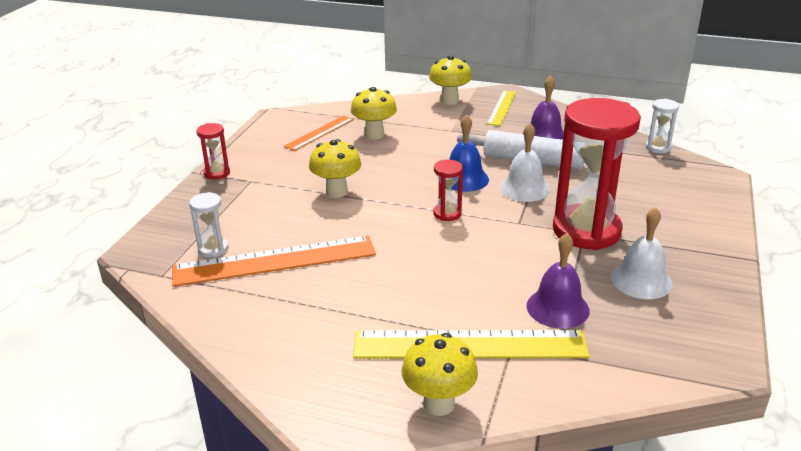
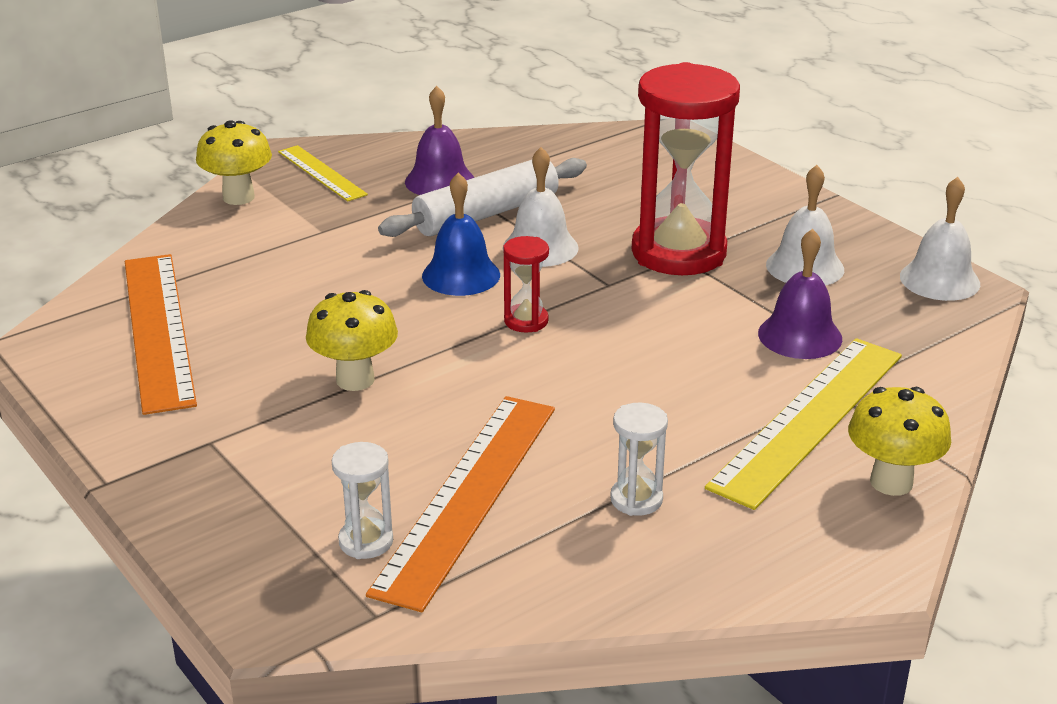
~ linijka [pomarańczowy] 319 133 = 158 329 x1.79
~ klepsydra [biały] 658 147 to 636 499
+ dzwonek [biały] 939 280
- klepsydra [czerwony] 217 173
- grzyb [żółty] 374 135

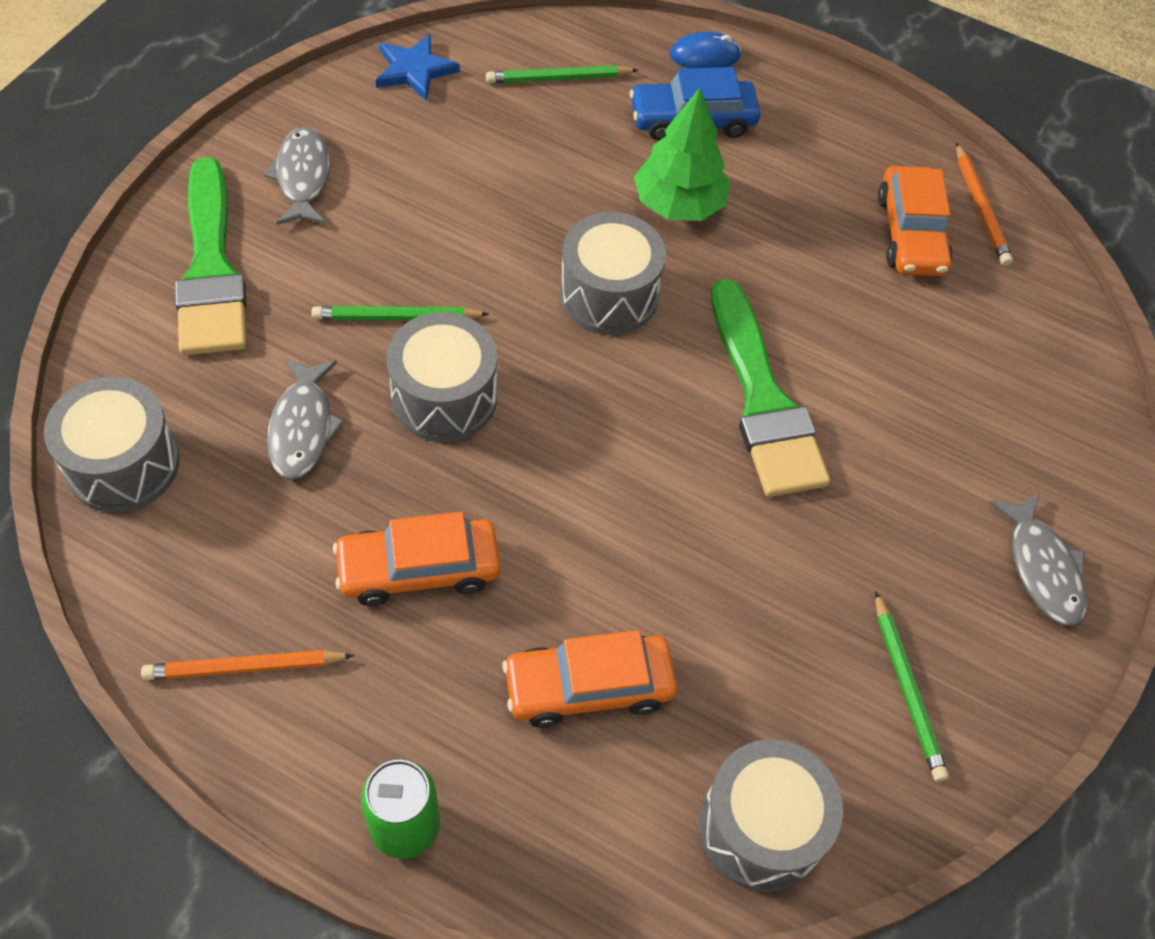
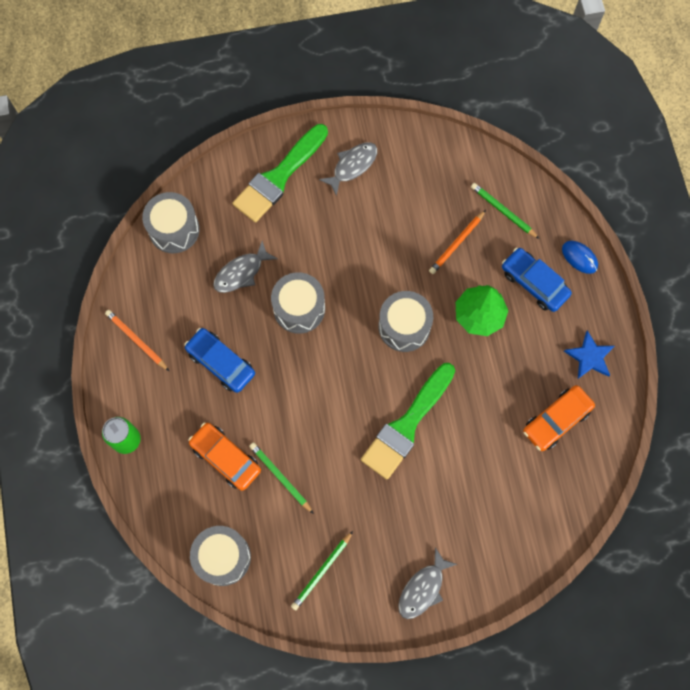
~ samochód [pomarańczowy] 419 569 to samochód [niebieski] 221 363
~ ołówek [zielony] 396 317 to 280 477
~ ołówek [pomarańczowy] 980 208 to 456 243
~ gwiazda [niebieski] 414 70 to 590 357

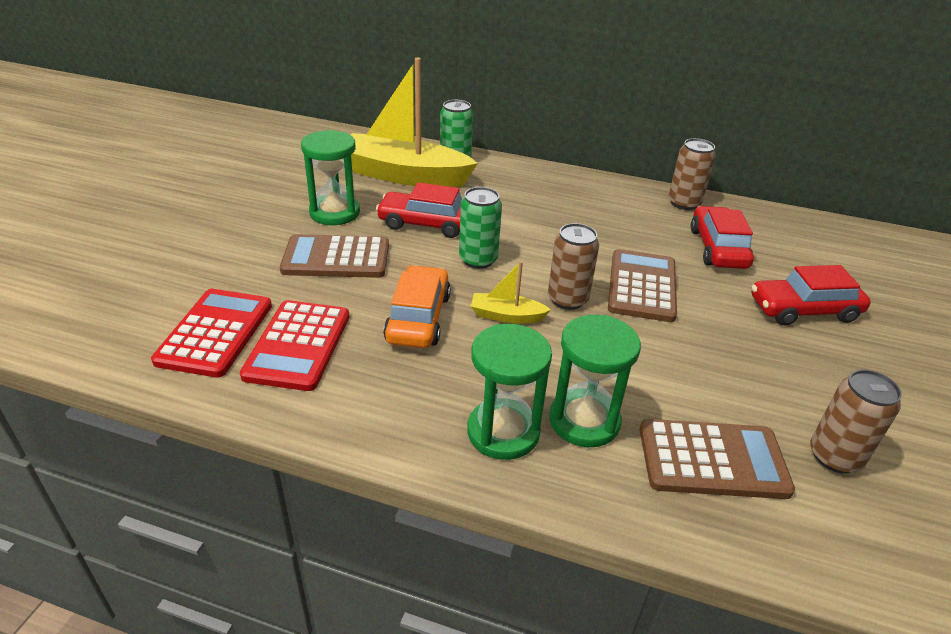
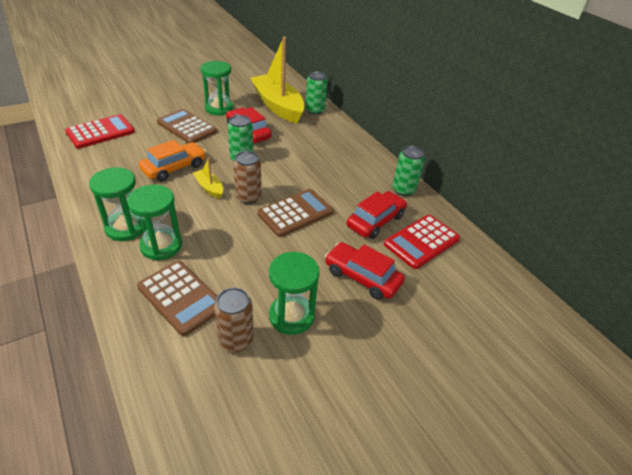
+ klepsydra [zielony] 291 316
~ kalkulator [czerwony] 298 345 to 421 242
~ puszka [brązowy] 684 203 to puszka [zielony] 403 190

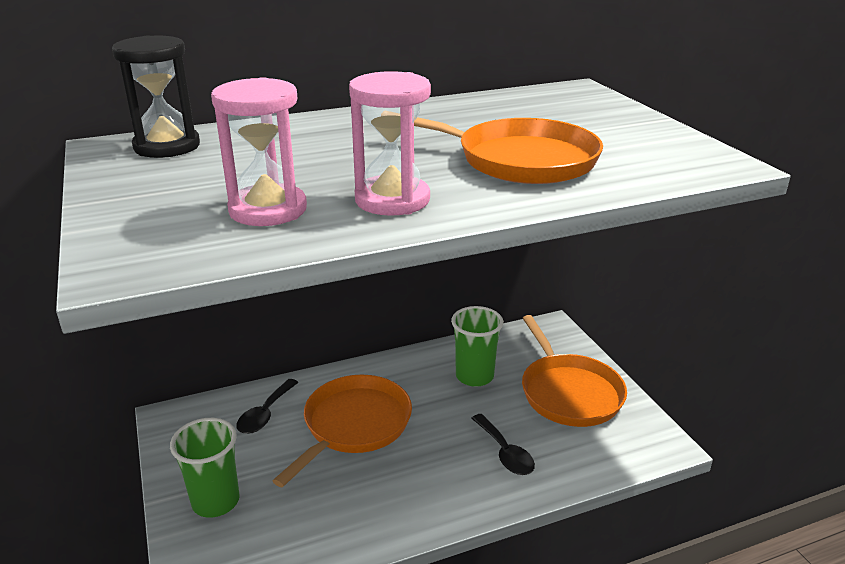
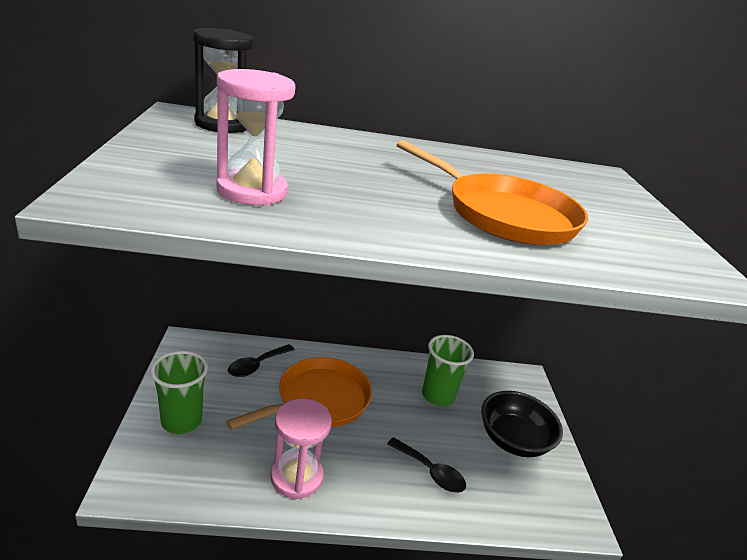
~ klepsydra [różowy] 392 200 to 296 477
~ łyżka [czarny] 505 452 = 430 471 45 degrees counterclockwise
~ patelnia [pomarańczowy] 569 392 to miska [czarny] 513 440

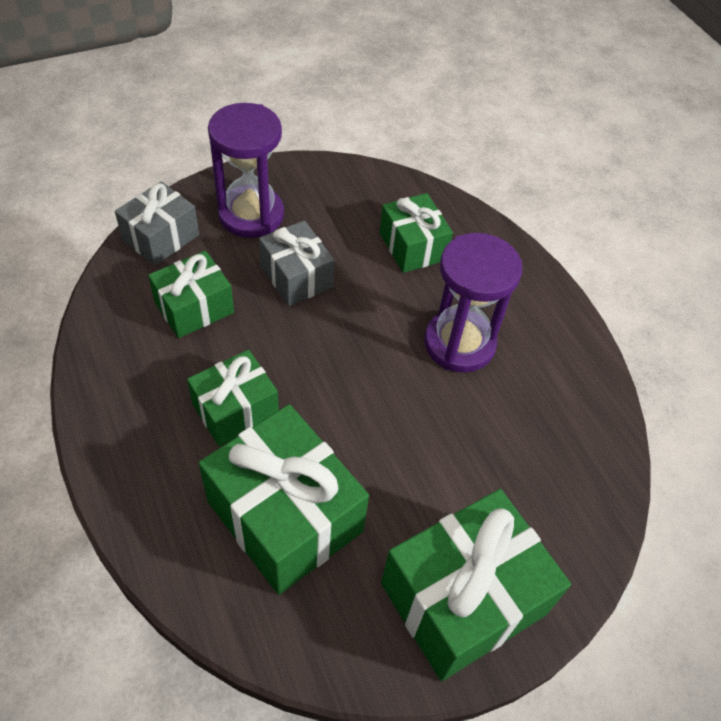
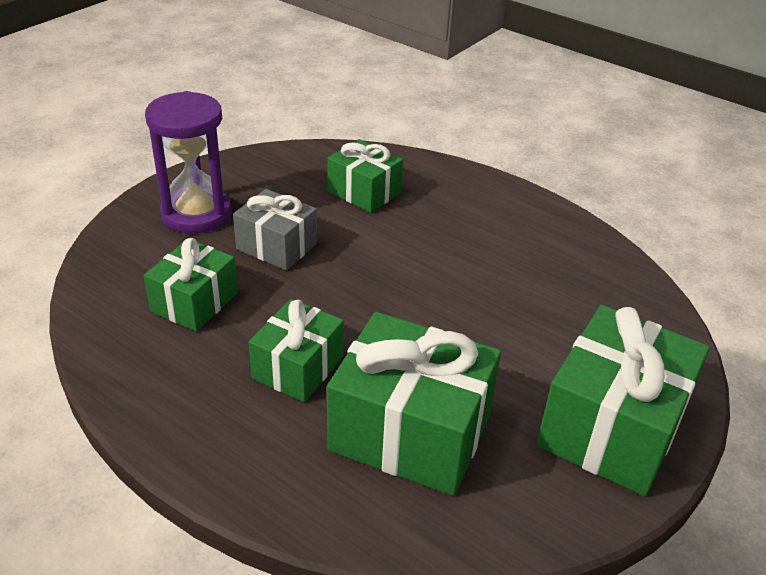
- prezent [szary] 161 237
- klepsydra [fioletowy] 459 343

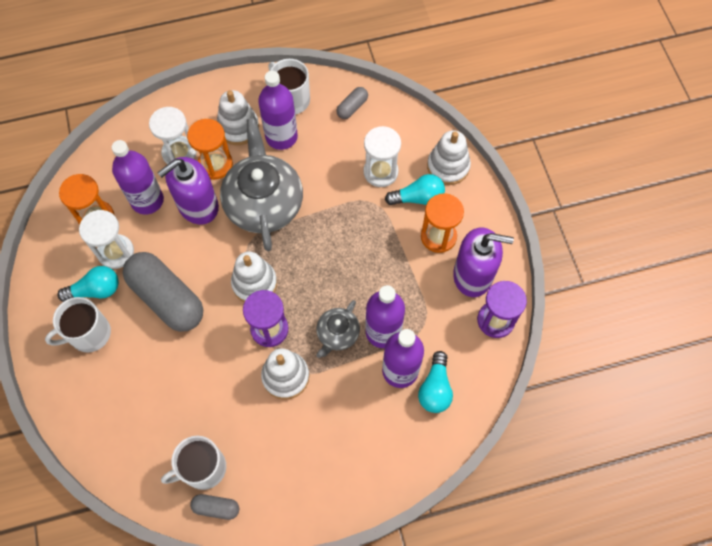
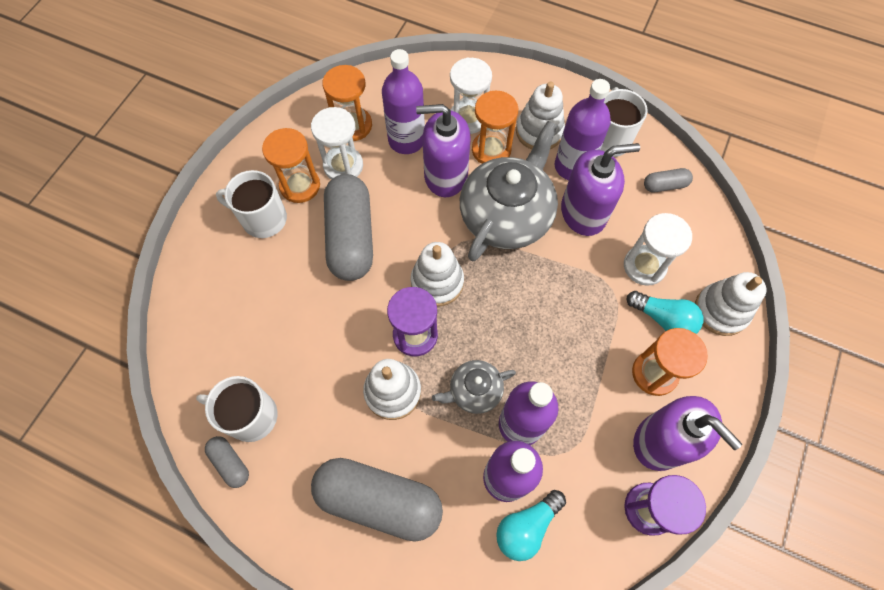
~ żarówka [turkusowy] 96 290 to klepsydra [pomarańczowy] 300 186
+ kapsułka [szary] 379 500
+ dozownik mydła [fioletowy] 583 213

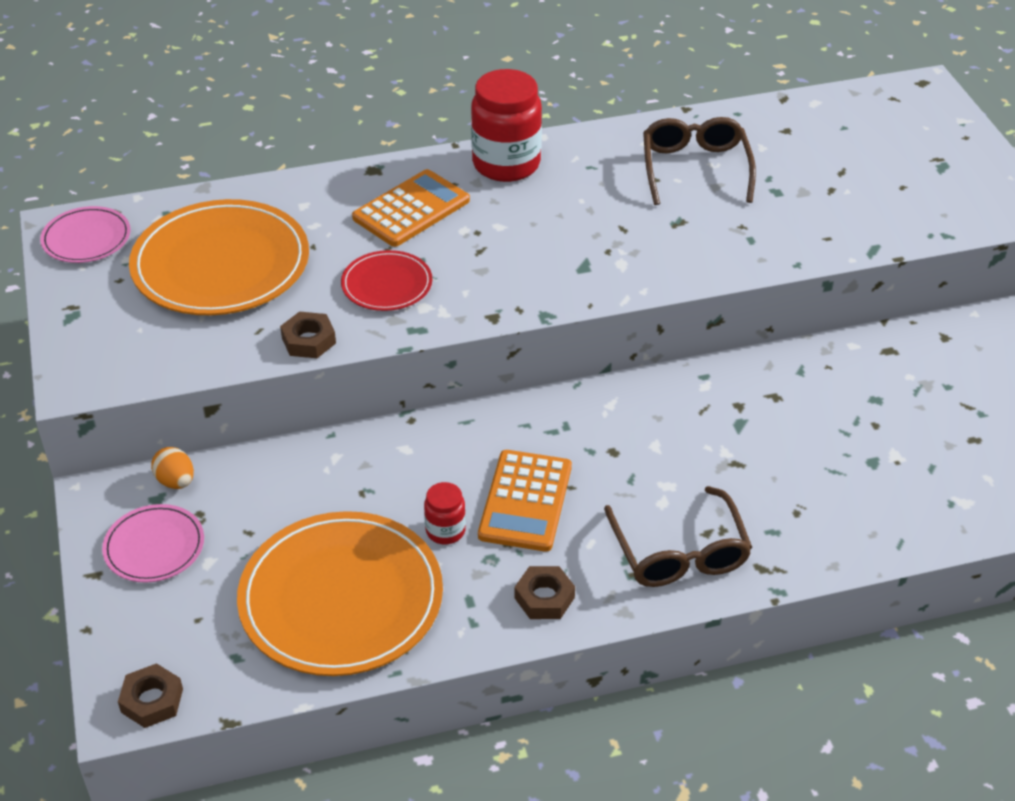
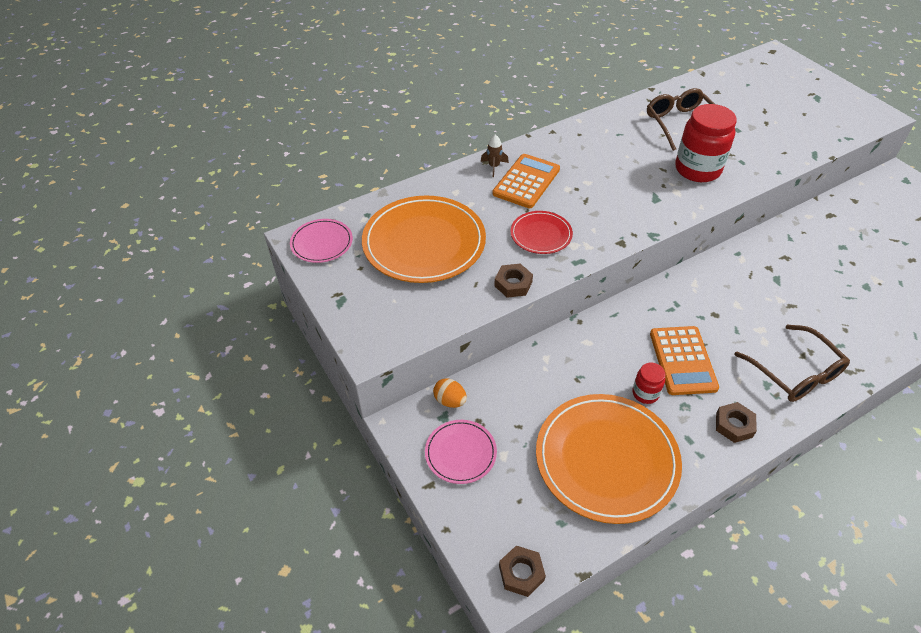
+ rakieta [brązowy] 494 166
~ słoik [czerwony] 506 164 to 697 169

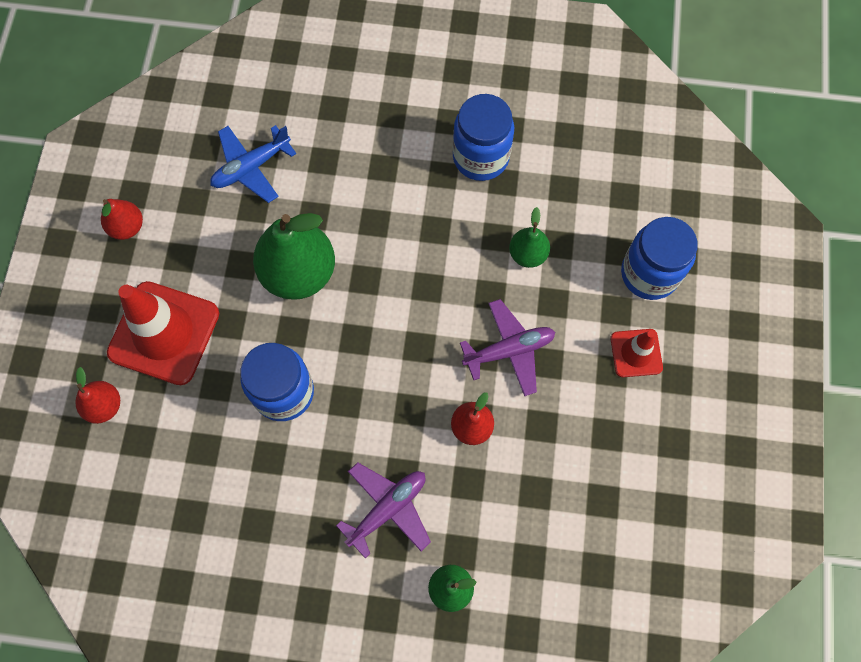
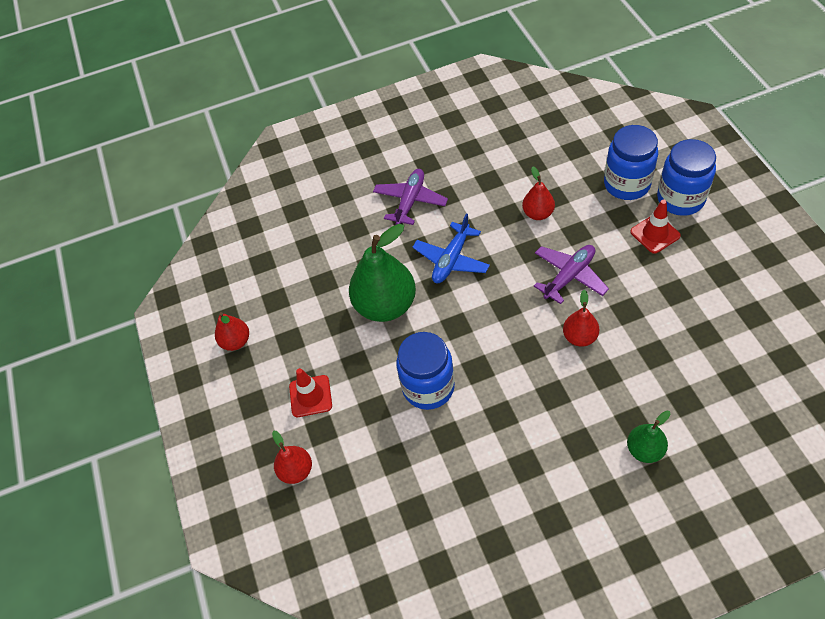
~ pachołek [czerwony] 164 333 = 310 396 x0.52
~ samolot [fioletowy] 387 509 to 410 201
~ samolot [niebieski] 251 167 to 451 259
~ gruszka [zielony] 528 254 to gruszka [czerwony] 538 213
~ słoik [niebieski] 480 157 to 680 199

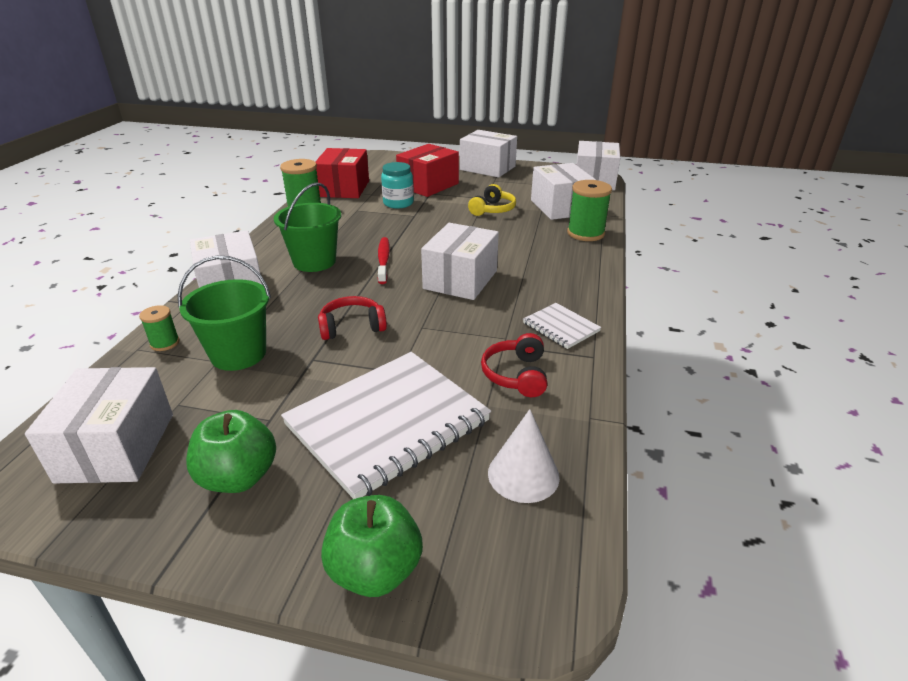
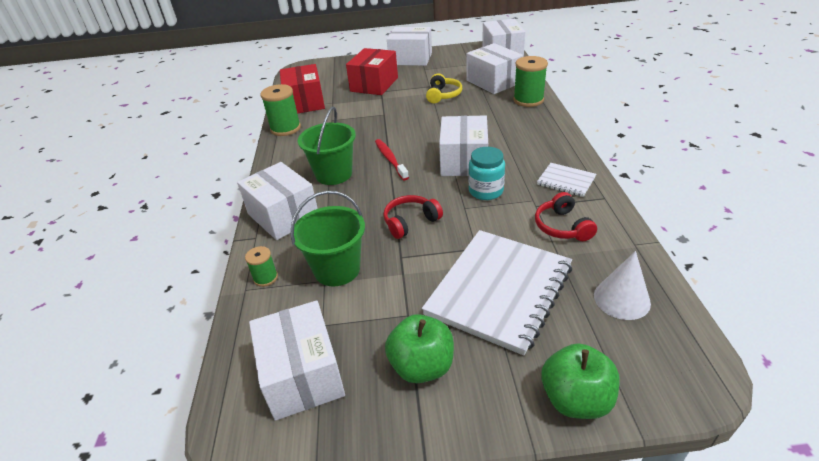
~ słoik [turkusowy] 398 203 to 486 191

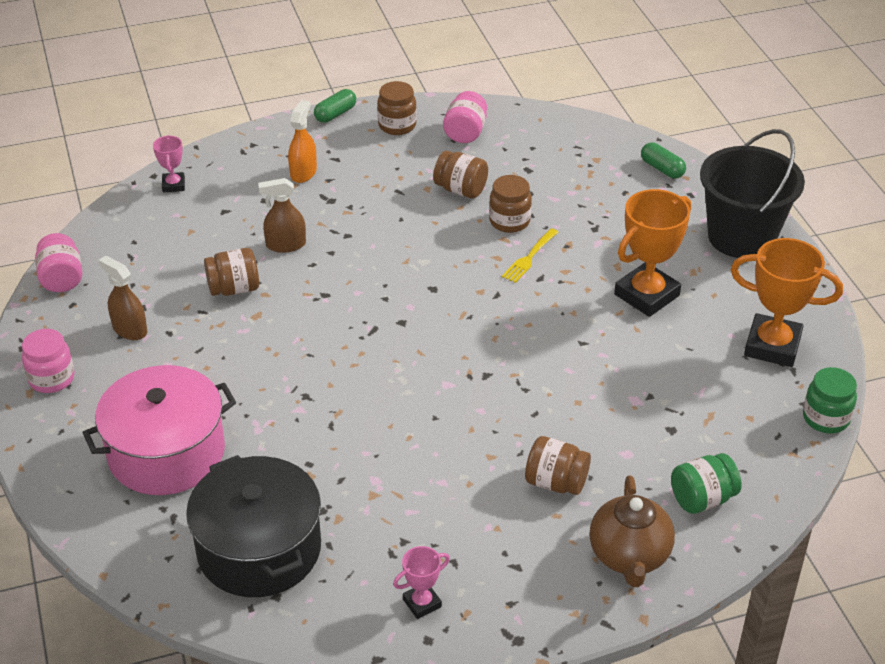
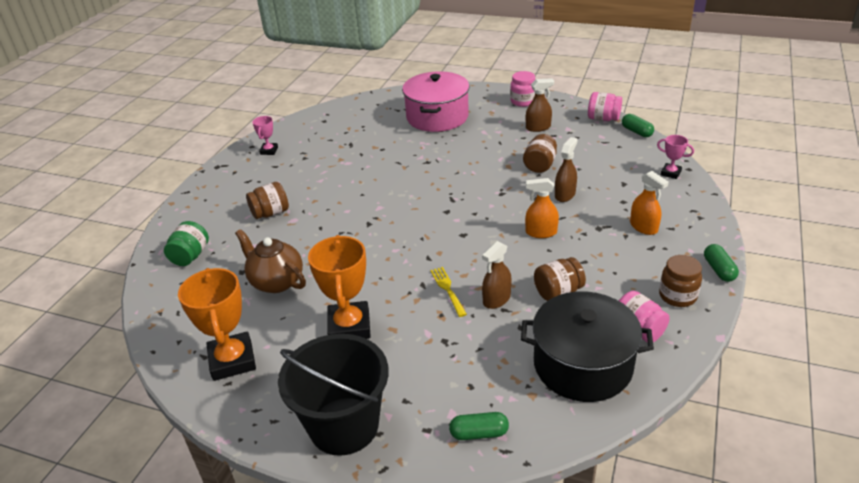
~ puchar [pomarańczowy] 772 346 = 232 360 75 degrees counterclockwise
~ imbryk [brązowy] 629 556 to 276 282
~ słoik [brązowy] 509 221 to spryskiwacz [brązowy] 496 299
~ garnek [czarny] 259 549 to 582 365
+ spryskiwacz [pomarańczowy] 541 232
+ kapsułka [zielony] 636 132
- słoik [zielony] 826 418

